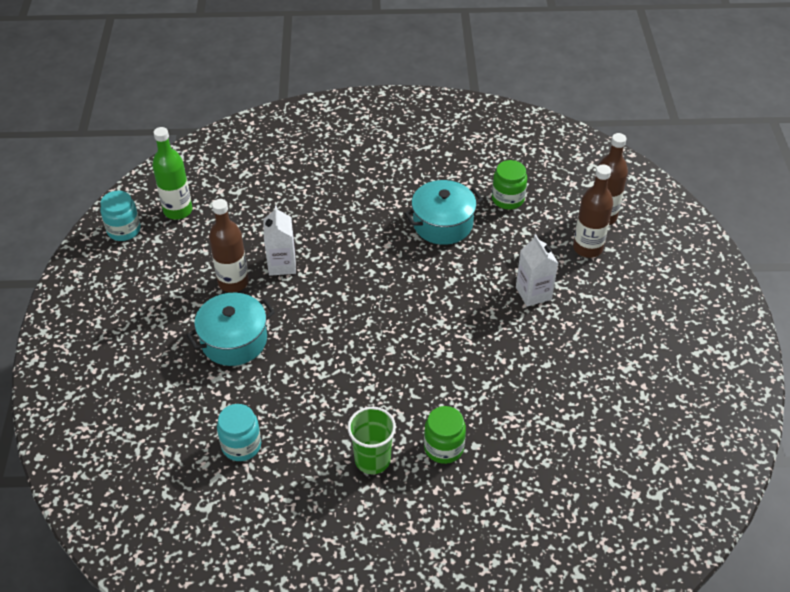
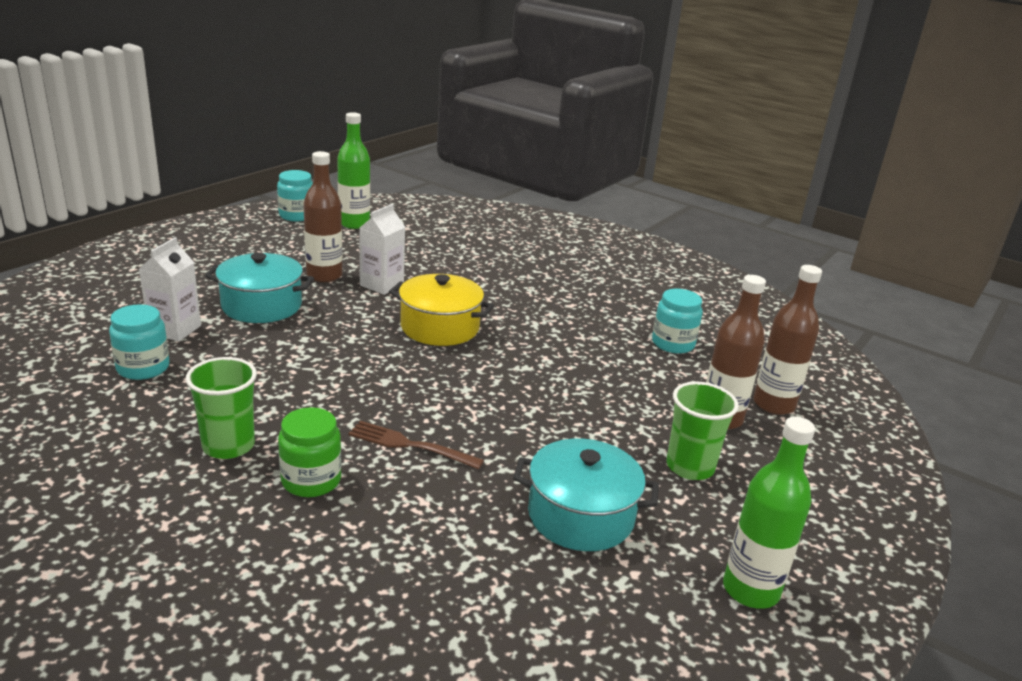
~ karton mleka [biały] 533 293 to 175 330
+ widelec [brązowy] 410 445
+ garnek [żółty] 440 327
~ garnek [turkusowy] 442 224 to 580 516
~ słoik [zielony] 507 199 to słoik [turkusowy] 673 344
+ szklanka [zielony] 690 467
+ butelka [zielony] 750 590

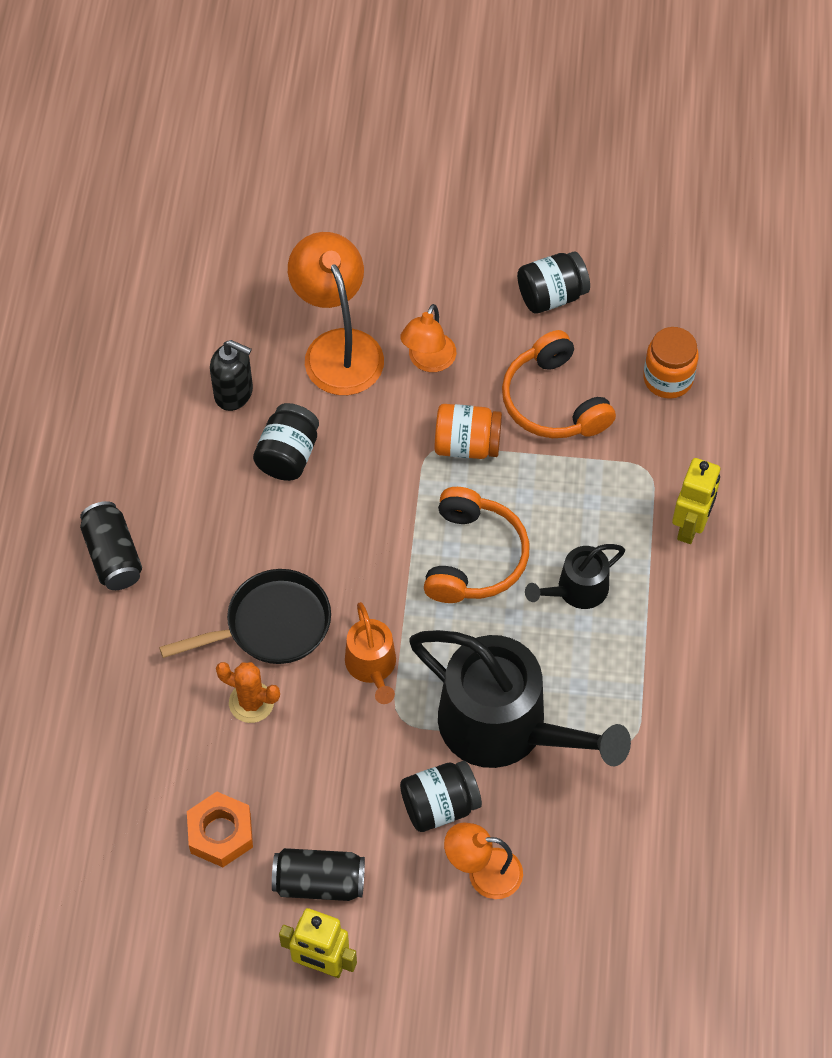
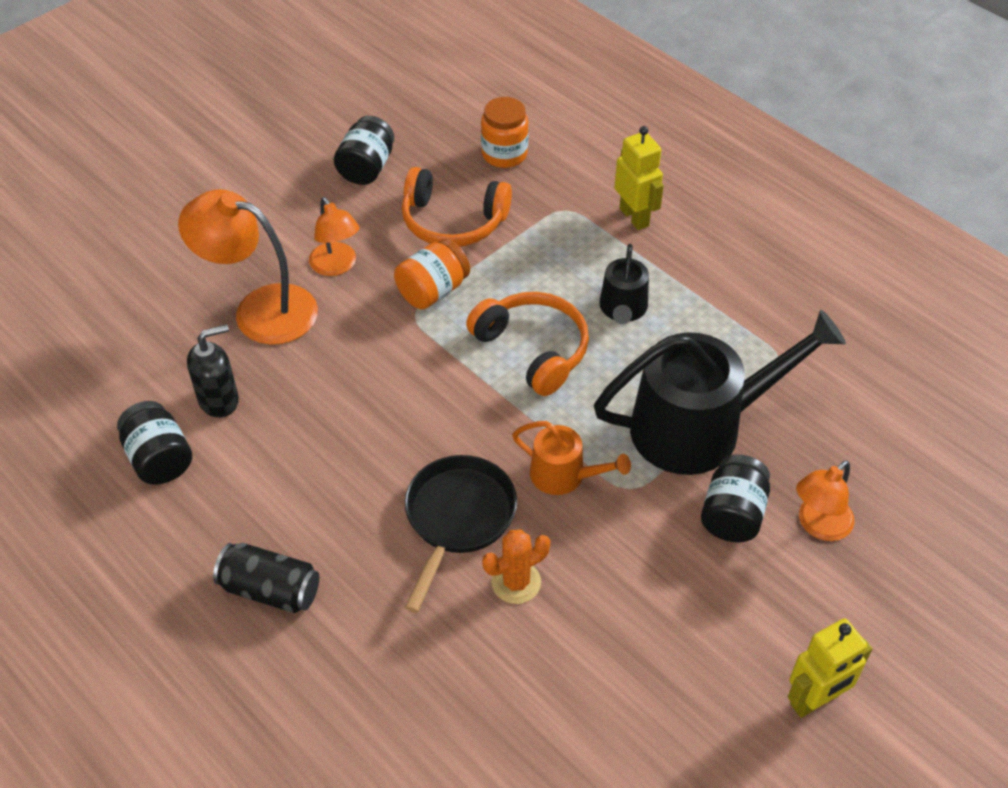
~ słoik [czarny] 288 455 to 159 459
- nakrętka [pomarańczowy] 220 833
- puszka [czarny] 319 882

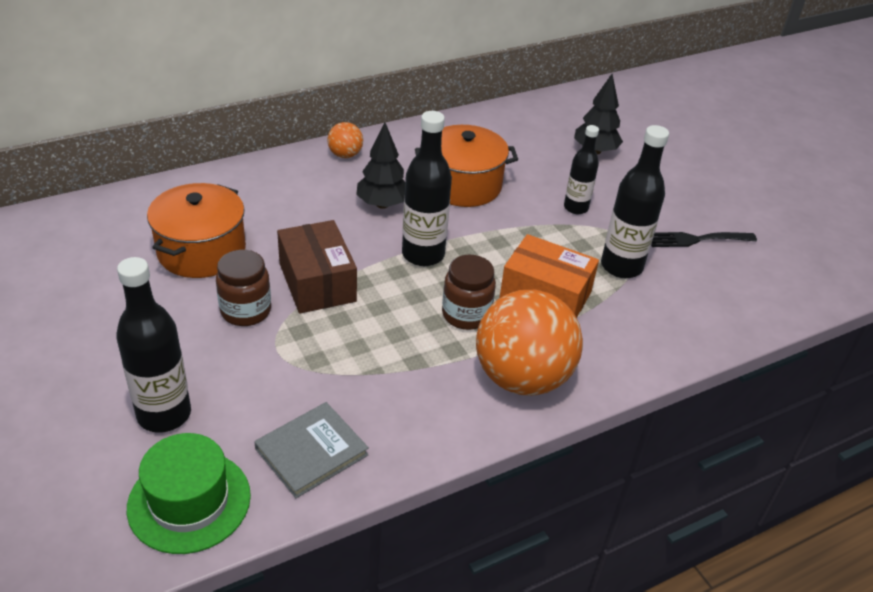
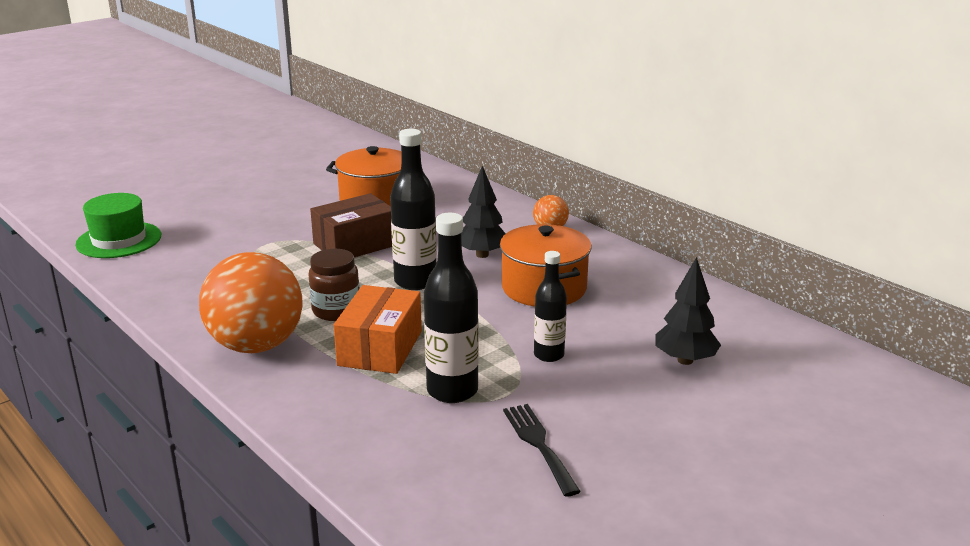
- butelka [czarny] 164 414
- słoik [brązowy] 246 311
- książka [szary] 311 452

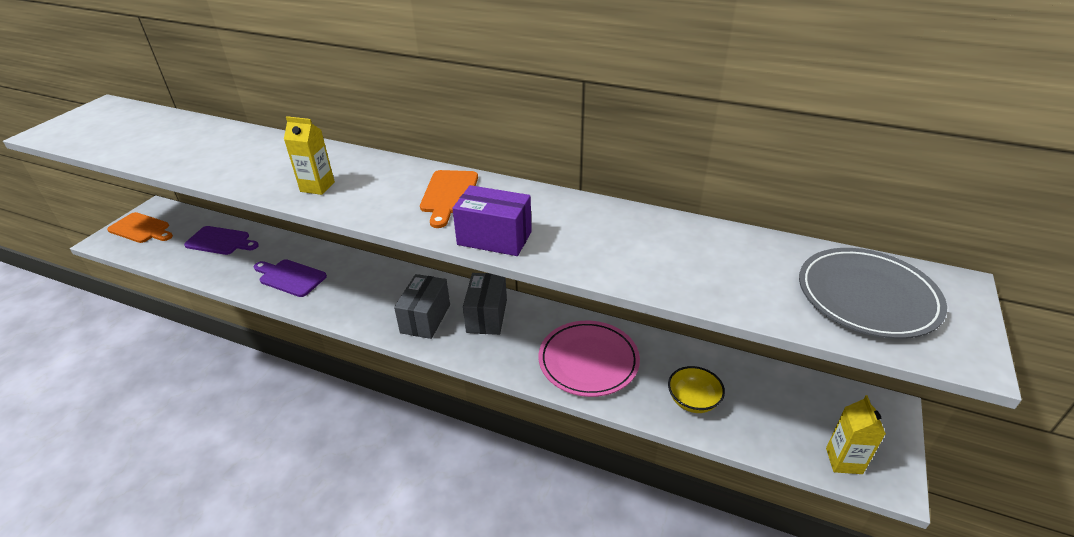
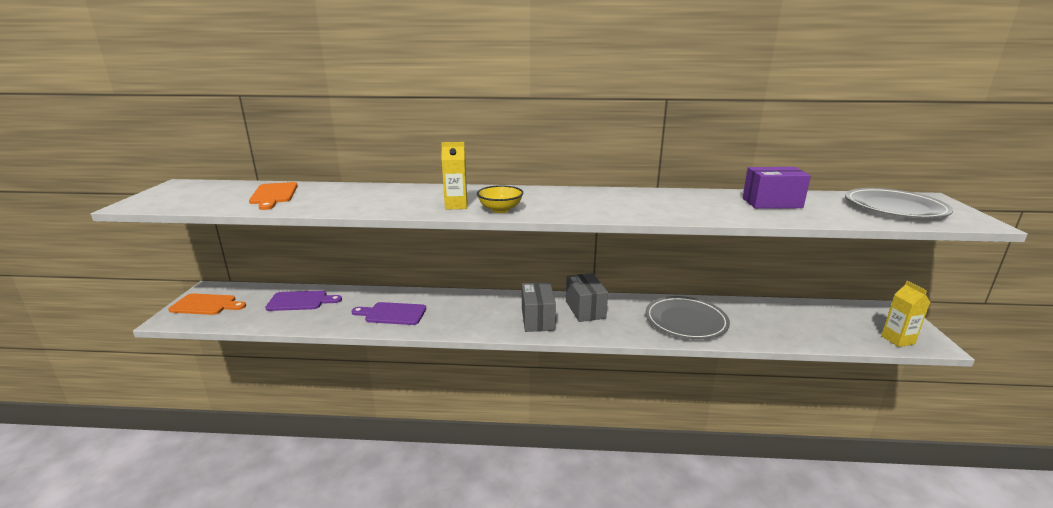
~ deska do krojenia [pomarańczowy] 449 195 to 274 195
~ miska [żółty] 693 401 to 500 209
~ talerz [różowy] 588 361 to talerz [szary] 686 321
~ pudełko [fioletowy] 494 238 to 772 203

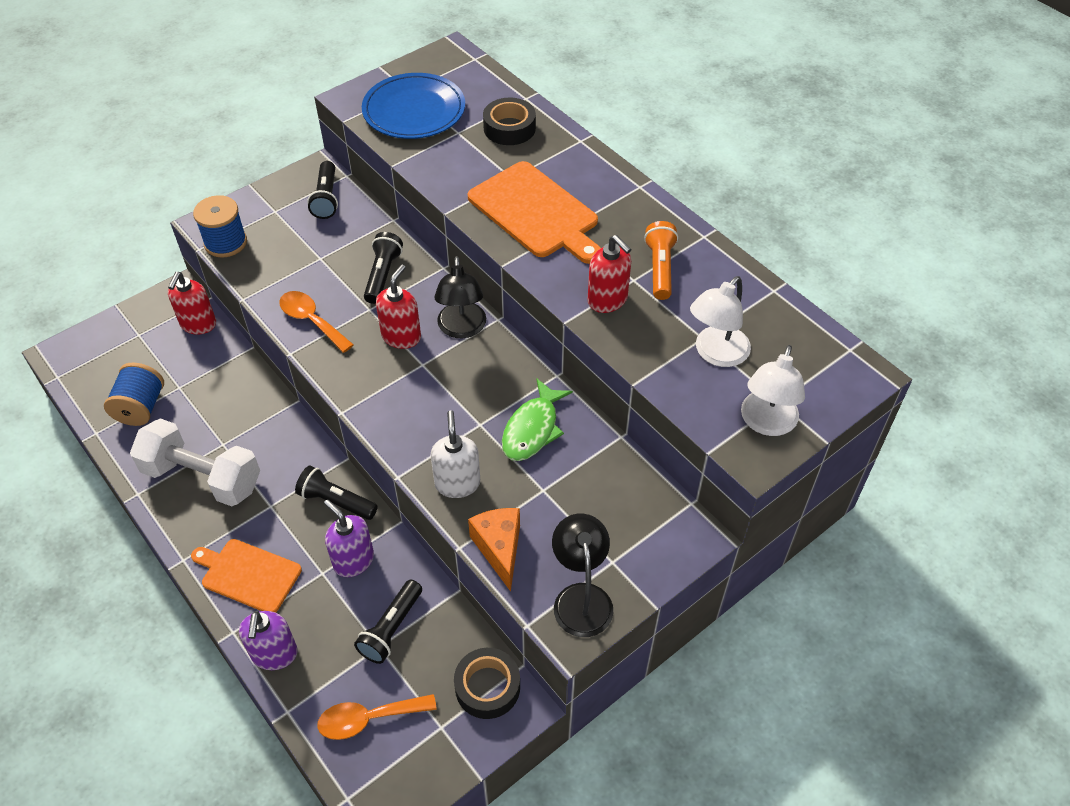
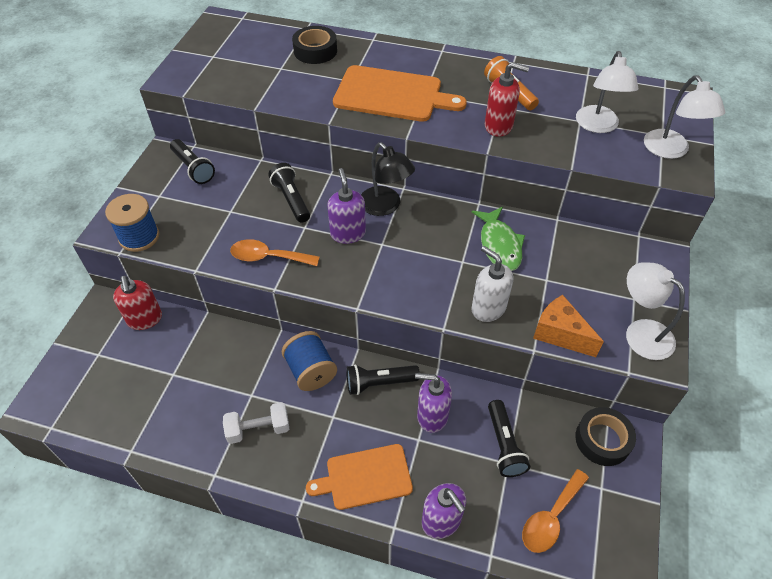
~ hantel [biały] 202 477 = 258 429 x0.56
~ szpulka [niebieski] 141 407 to 311 371
~ dozownik mydła [czerwony] 401 336 to dozownik mydła [fioletowy] 348 233
~ lampka [czarny] 581 597 to lampka [biały] 640 332
- talerz [niebieski] 414 110

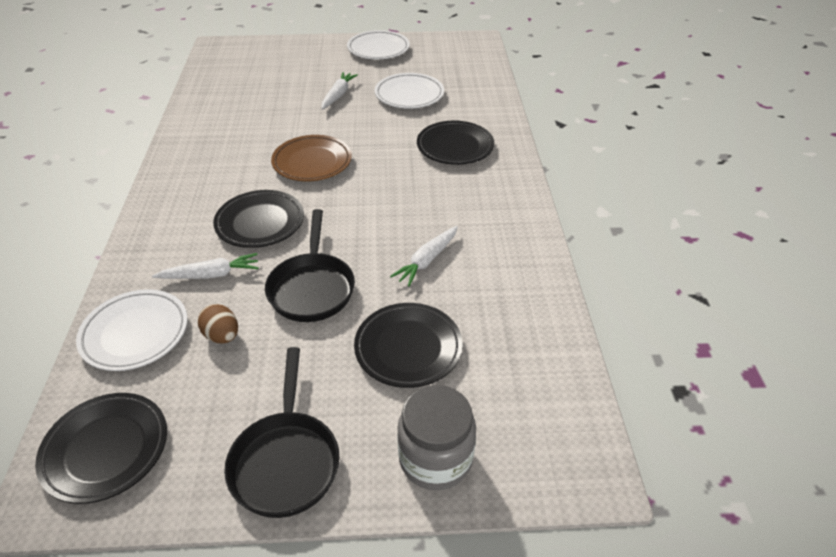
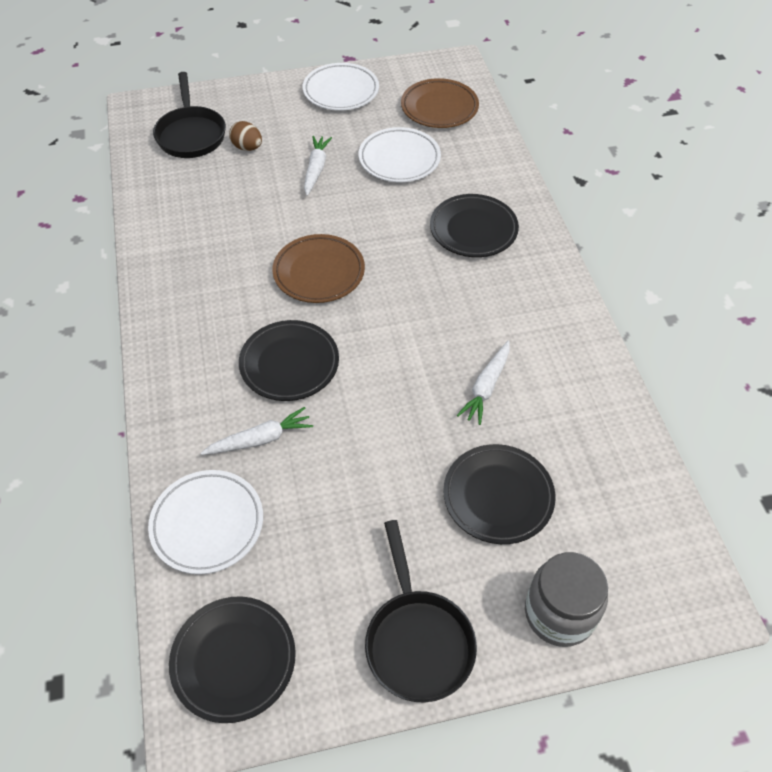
~ patelnia [czarny] 312 288 to 191 134
~ jajko [brązowy] 222 336 to 247 147
+ talerz [brązowy] 439 108

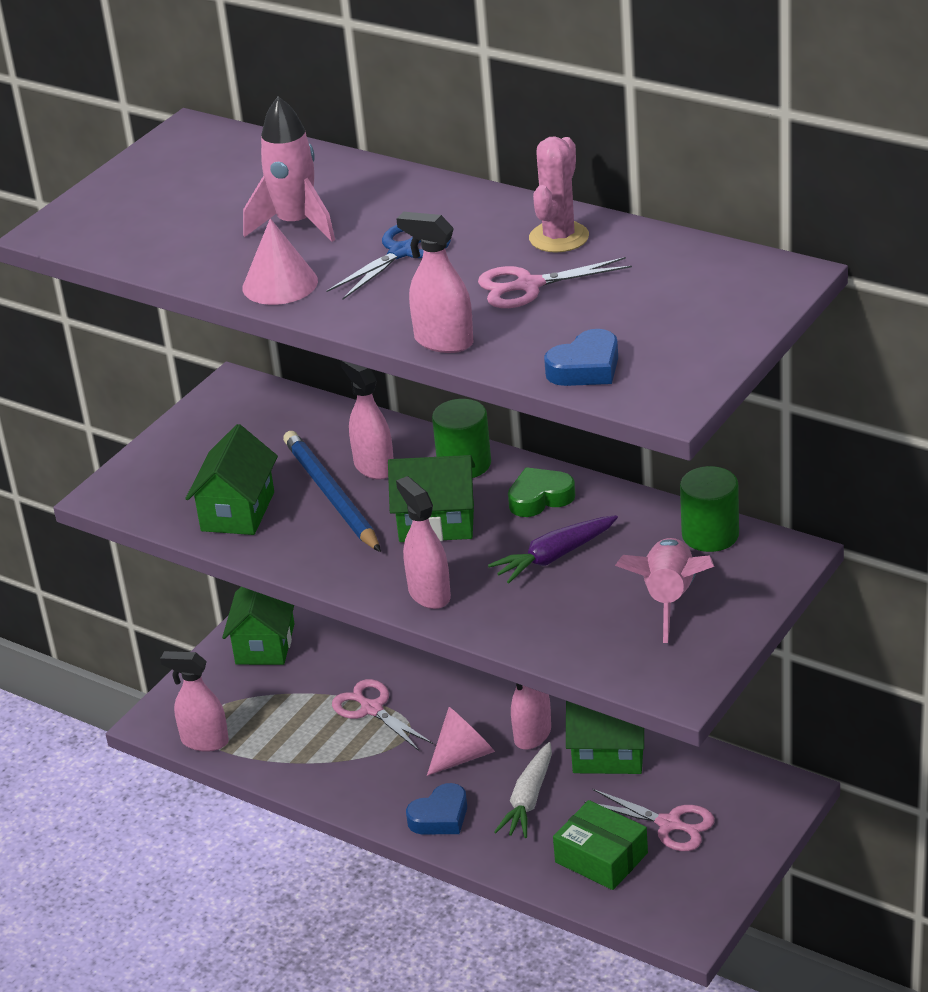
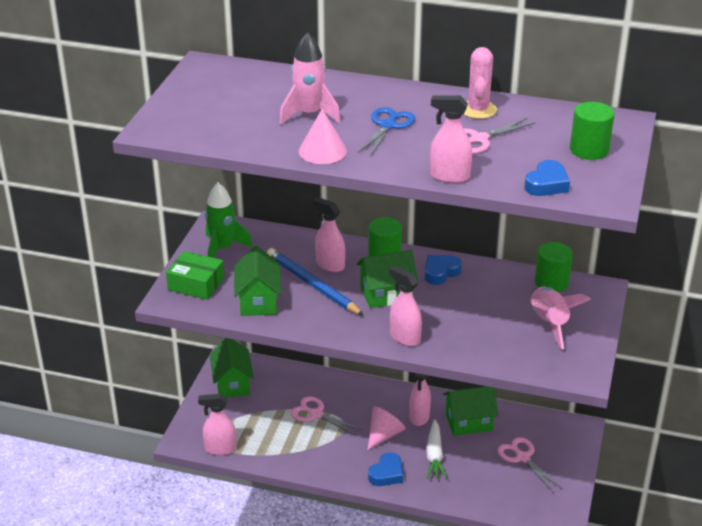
~ pudełko [zielony] 601 857 to 196 284
+ rakieta [zielony] 222 249
~ serce [zielony] 540 498 to serce [niebieski] 440 272
~ nożyczki [różowy] 669 824 = 522 458 135 degrees counterclockwise
+ walec [zielony] 589 150
- marchewka [fioletowy] 554 557

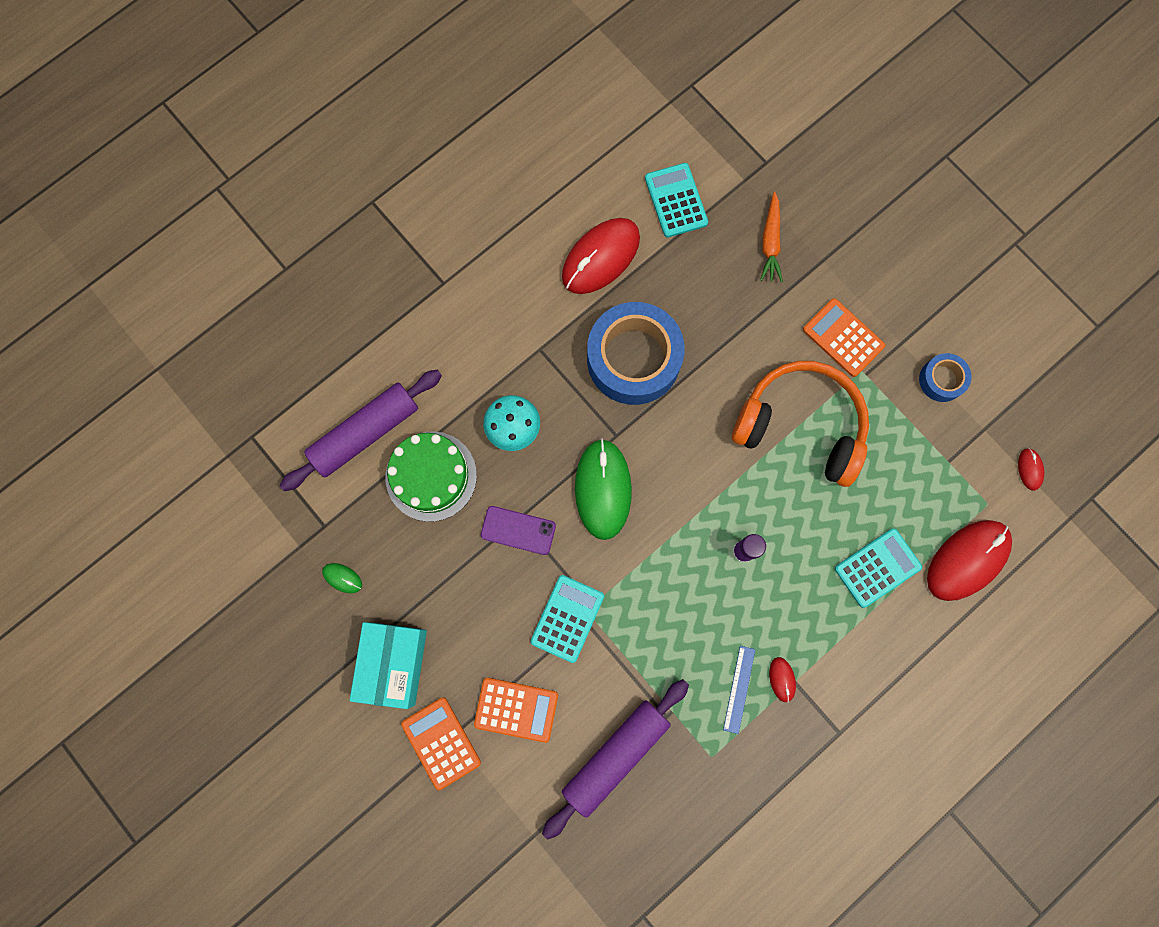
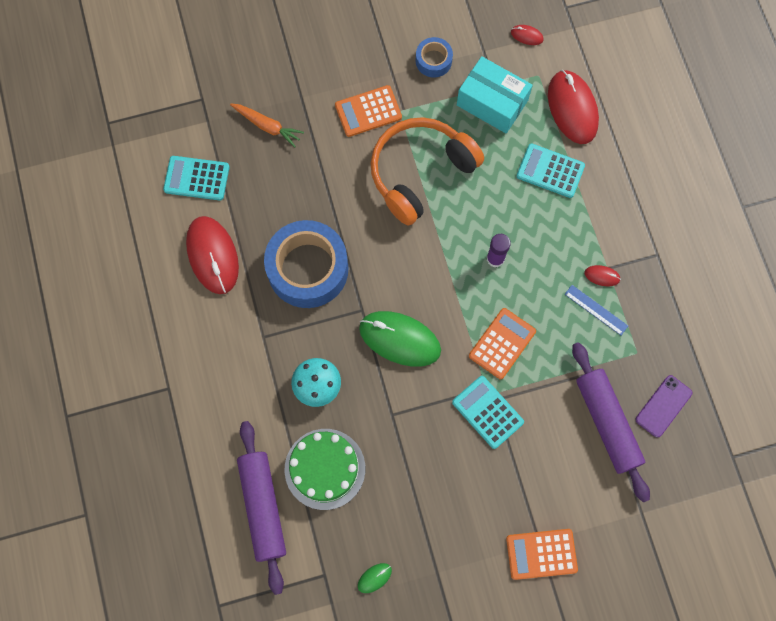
~ pudełko [turkusowy] 393 664 to 492 102
~ kalkulator [pomarańczowy] 516 709 to 502 343
~ kalkulator [turkusowy] 877 567 = 550 171 60 degrees counterclockwise
~ telefon [fioletowy] 518 530 to 663 406

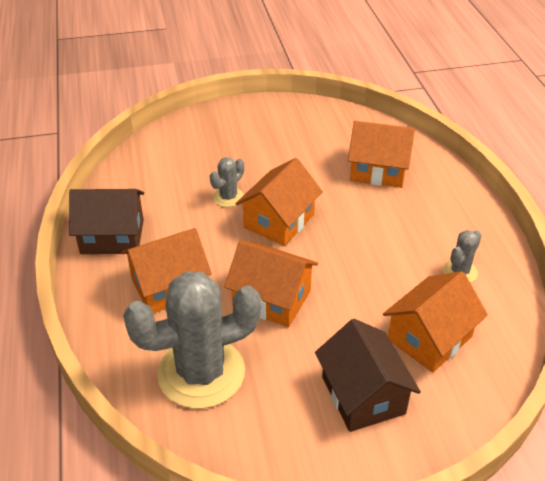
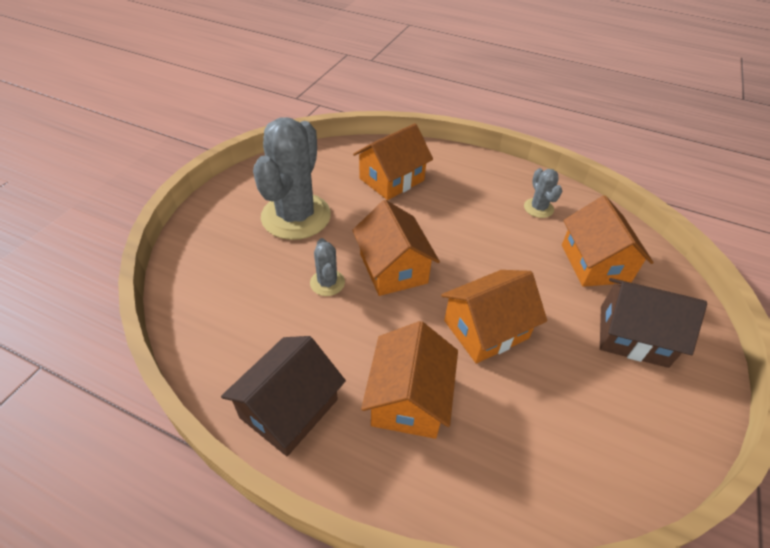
~ kaktus [szary] 201 373 to 296 216

